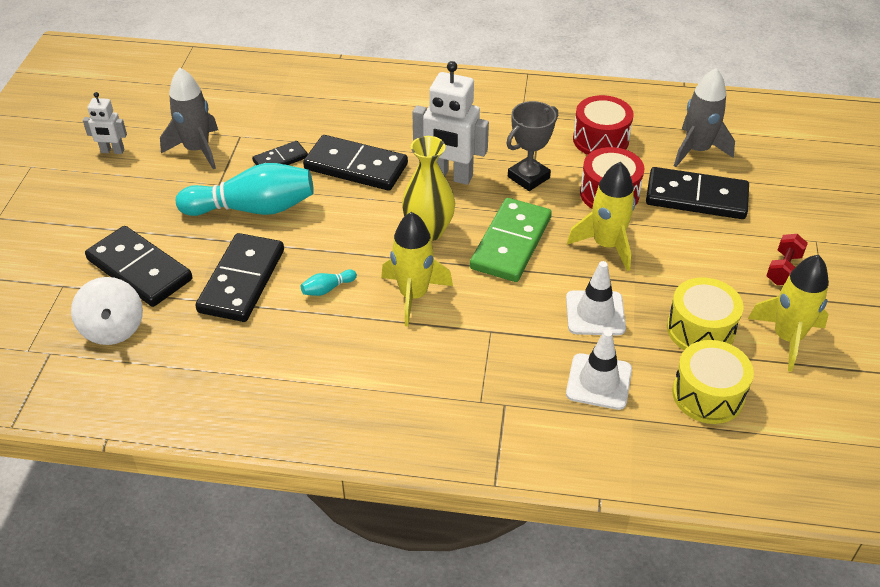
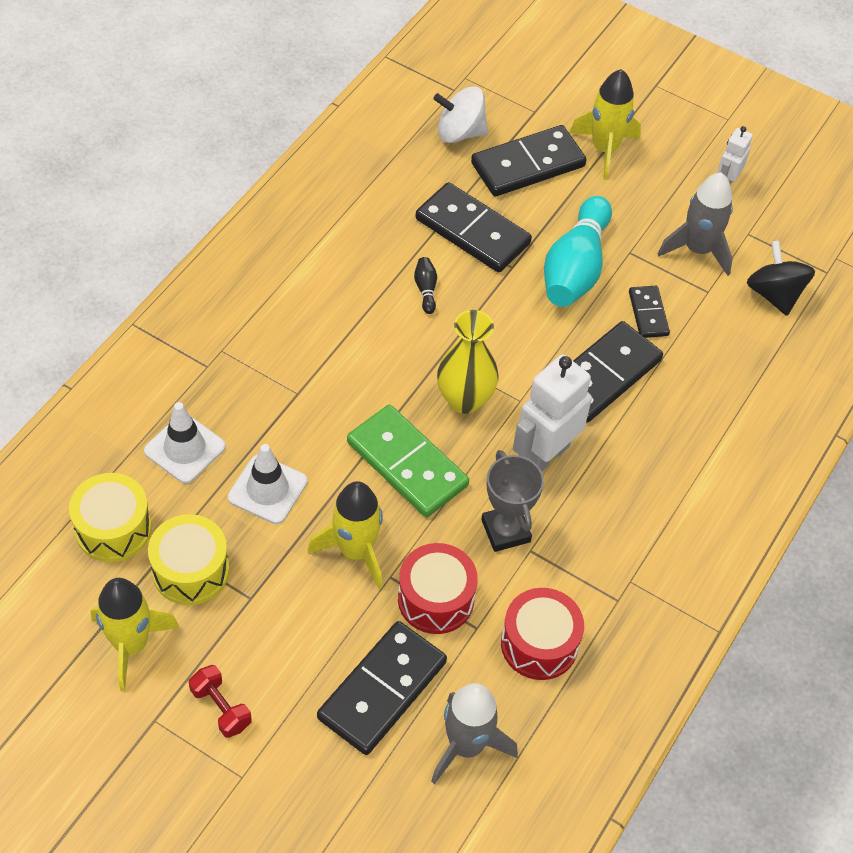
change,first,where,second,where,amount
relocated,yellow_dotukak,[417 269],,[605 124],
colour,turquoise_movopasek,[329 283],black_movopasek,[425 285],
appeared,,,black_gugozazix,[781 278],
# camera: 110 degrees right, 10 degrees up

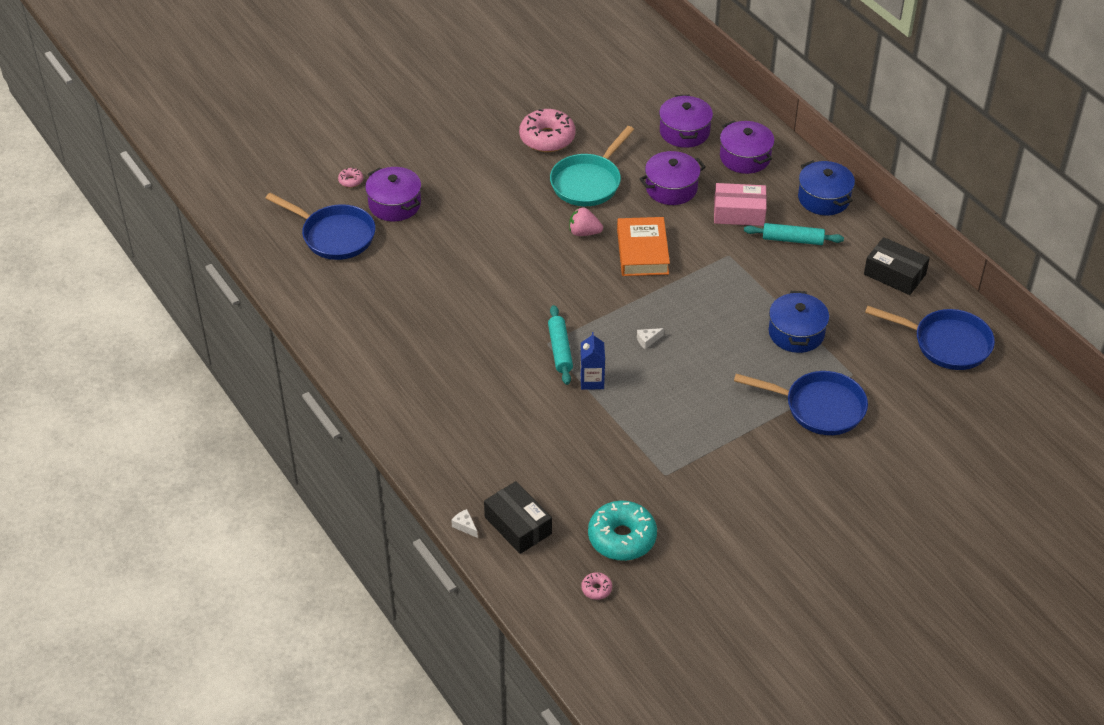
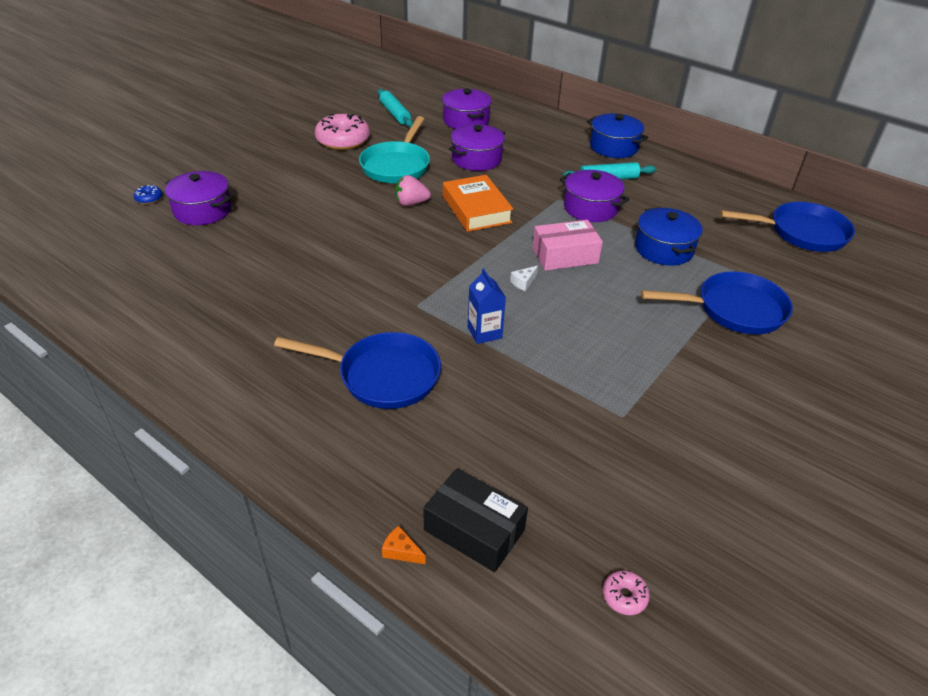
change,first,where,second,where,amount
relocated,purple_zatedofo,[747 147],,[594 196],
colour,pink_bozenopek,[350 178],blue_bozenopek,[148 194],
relocated,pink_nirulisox,[740 204],,[567 245],
relocated,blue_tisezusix,[320 226],,[357 370],
missing,black_nirulisox,[897 266],,,
relocated,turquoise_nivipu,[560 345],,[395 108],
missing,turquoise_bozenopek,[622 531],,,
colour,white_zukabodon,[464 523],orange_zukabodon,[404 545],
# camera: 20 degrees left, 5 degrees down

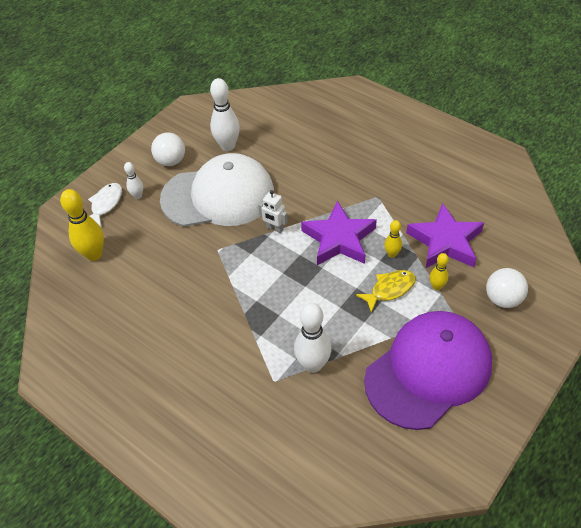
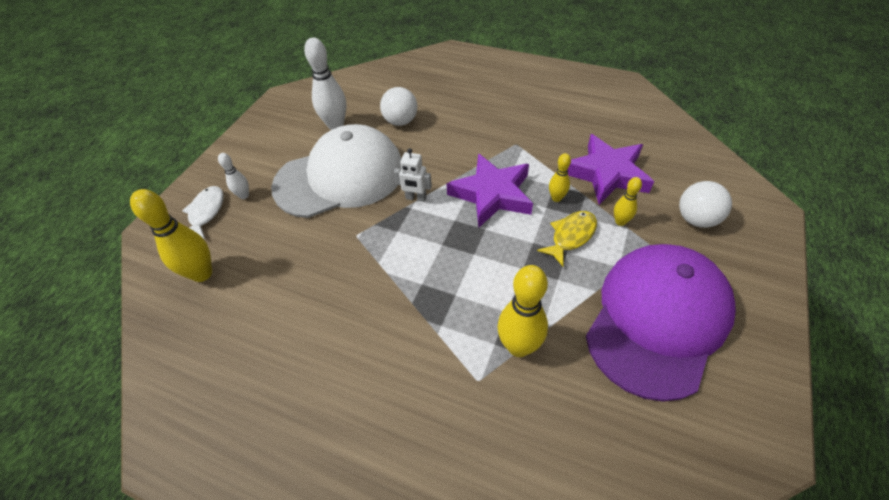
change,first,where,second,where,amount
relocated,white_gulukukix,[168 149],,[398 106],
colour,white_movopasek,[312 338],yellow_movopasek,[522 311],
# camera: 15 degrees left, 0 degrees up

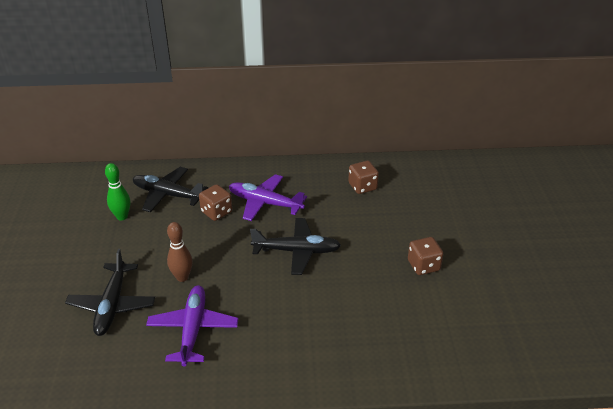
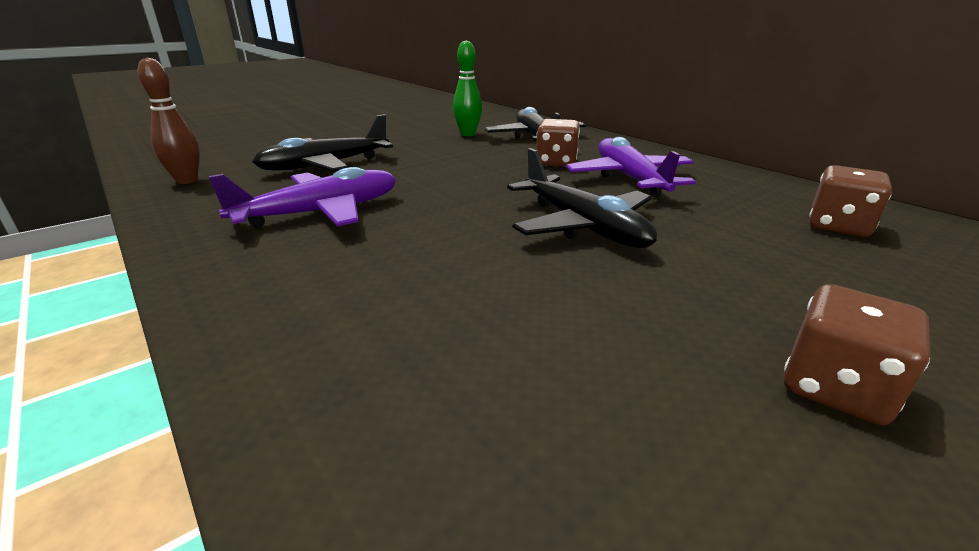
change,first,where,second,where,amount
relocated,brown_movopasek,[180 252],,[169 121],
# camera: 55 degrees right, 10 degrees down

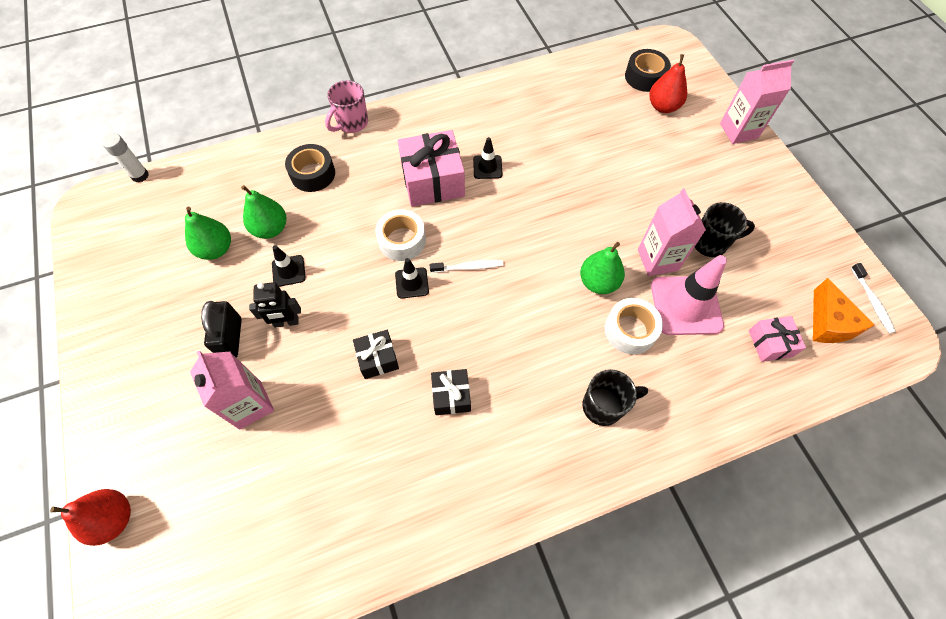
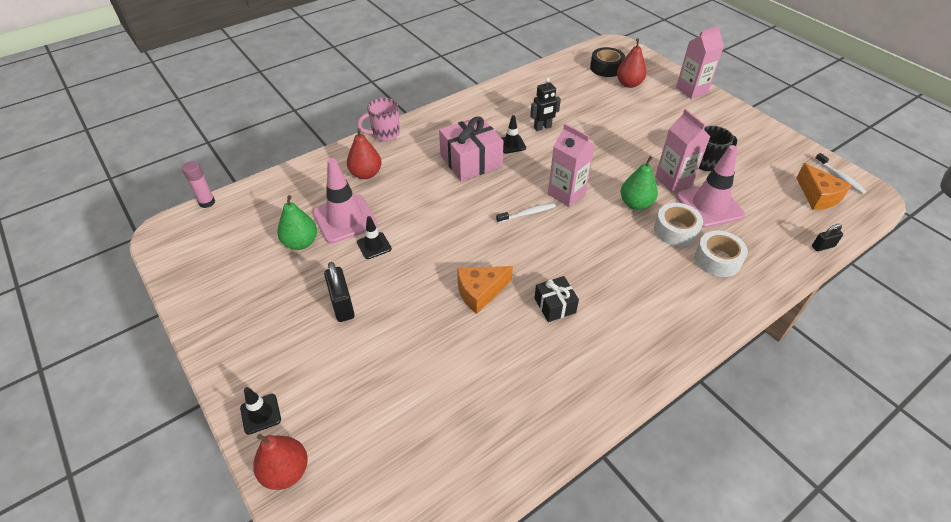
change,first,where,second,where,amount
spun,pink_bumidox,[346 106],,[378 119],45 degrees clockwise
colour,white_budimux,[125 157],pink_budimux,[198 184],
exchanged,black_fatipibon,[310 168],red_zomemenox,[364 153],
exchanged,green_zomemenox,[263 212],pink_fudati,[345 201],
relocated,white_fatipibon,[400 235],,[721 253],
relocated,black_fudati,[412 278],,[260 411],
relocated,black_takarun,[275 305],,[545 104],
missing,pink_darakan,[777 339],,,
exchanged,black_darakan,[376 354],orange_zukabodon,[485 290],
relocated,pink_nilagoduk,[232 390],,[571 165],
missing,black_bumidox,[615 397],,,
appeared,,,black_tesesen,[827 237],
# camera: 15 degrees left, 15 degrees down

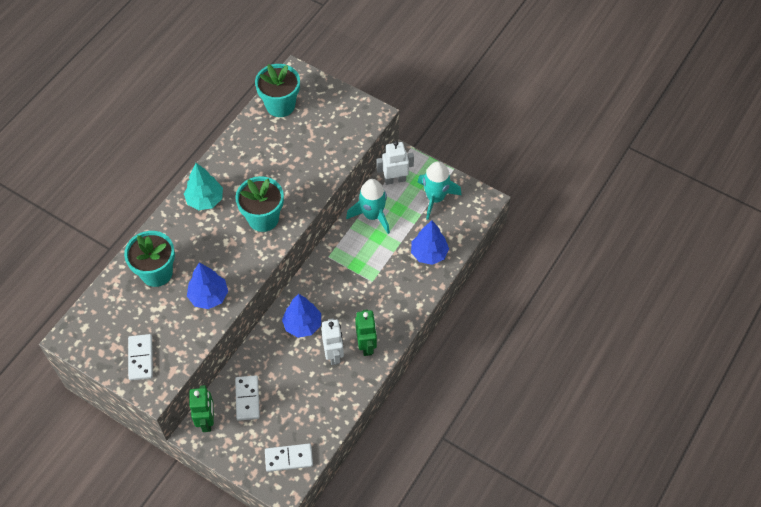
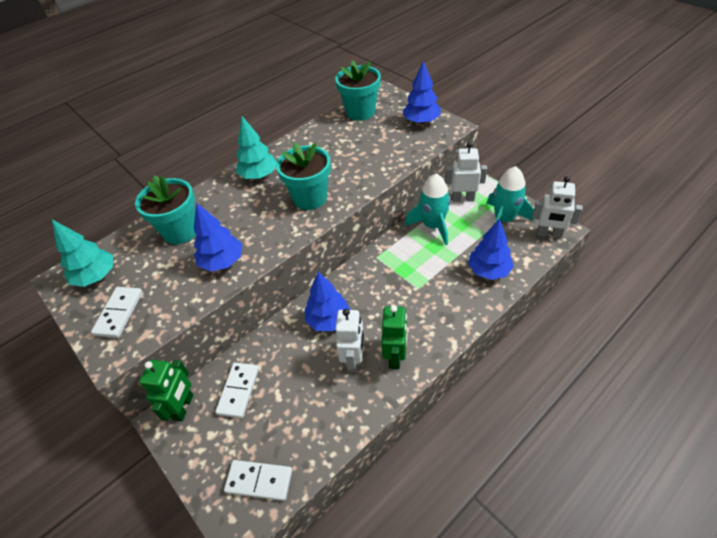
change,first,where,second,where,amount
appeared,,,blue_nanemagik,[421 92],
appeared,,,white_takarun,[557 207],
appeared,,,turquoise_nanemagik,[82 253],
# camera: 20 degrees right, 10 degrees down

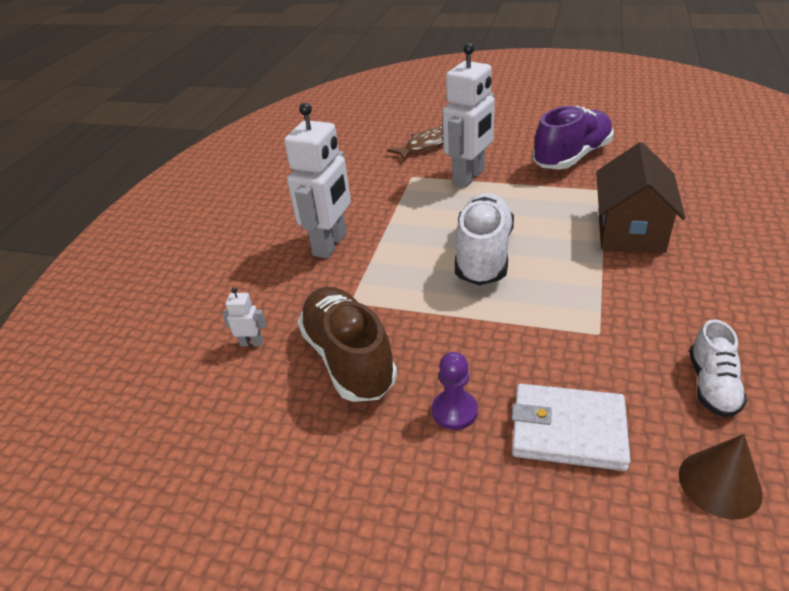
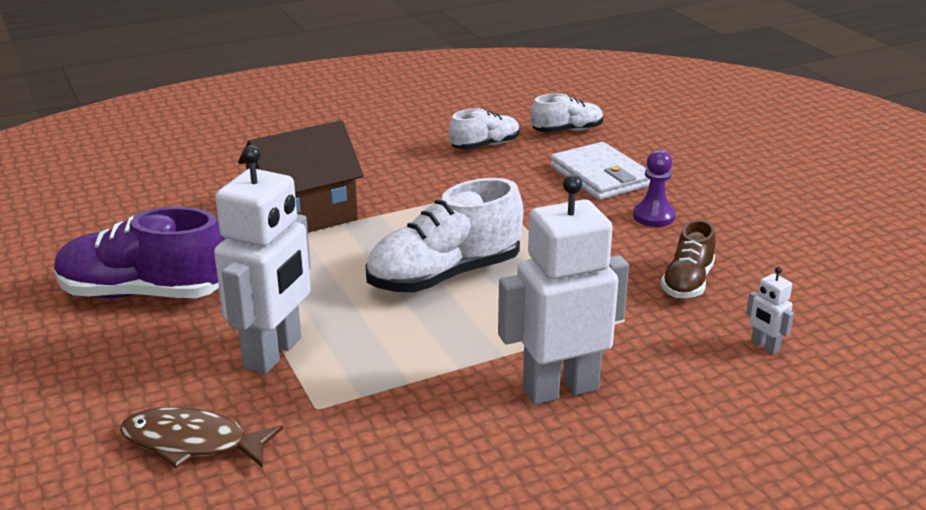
change,first,where,second,where,amount
spun,white_takarun,[468 115],,[262 259],120 degrees clockwise
size,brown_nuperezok,[347 344],,[688 259],x0.57
exchanged,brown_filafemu,[721 476],white_nuperezok,[567 113],
# camera: 135 degrees left, 10 degrees down

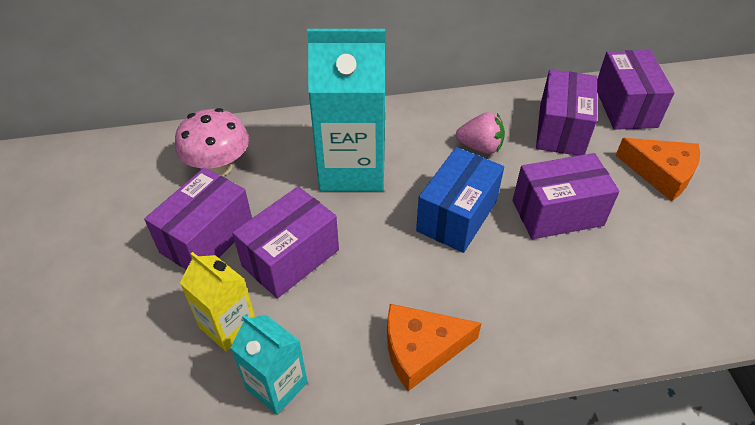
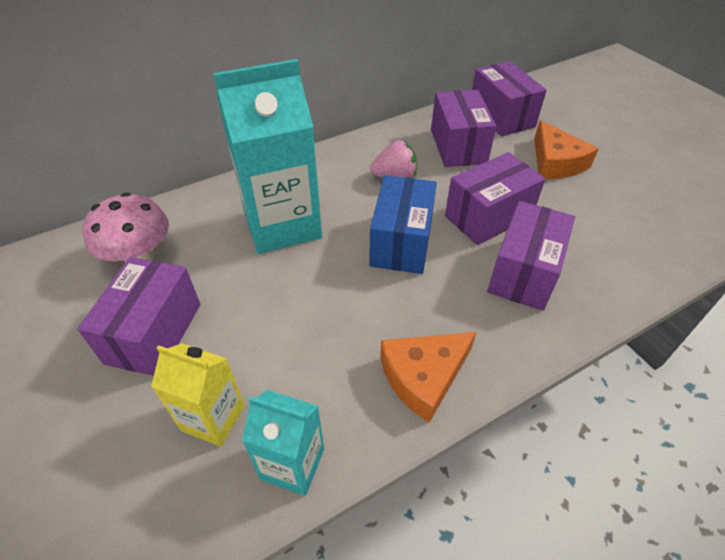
change,first,where,second,where,amount
spun,orange_zukabodon,[658 169],,[566 149],60 degrees clockwise
relocated,purple_nirulisox,[285 242],,[531 256],
# camera: 20 degrees left, 0 degrees up

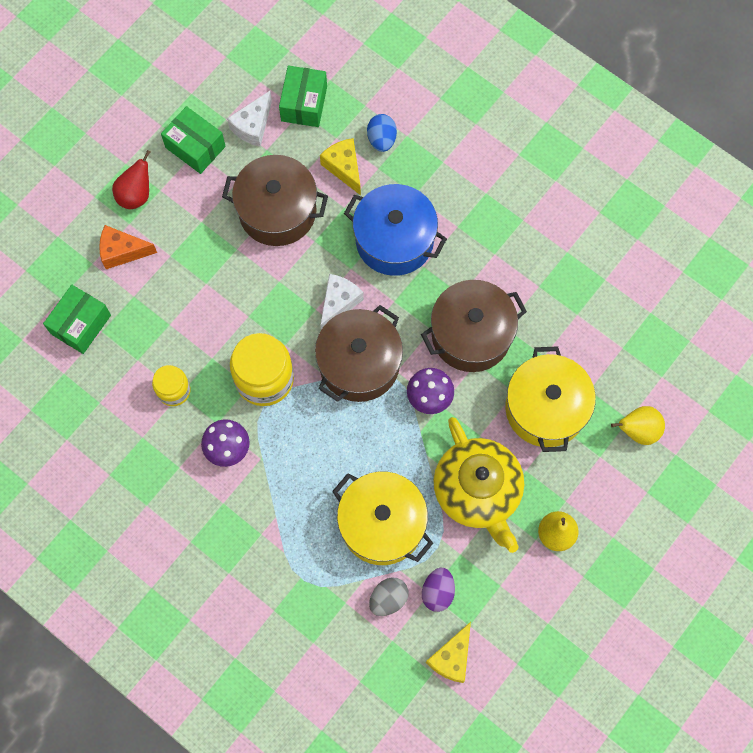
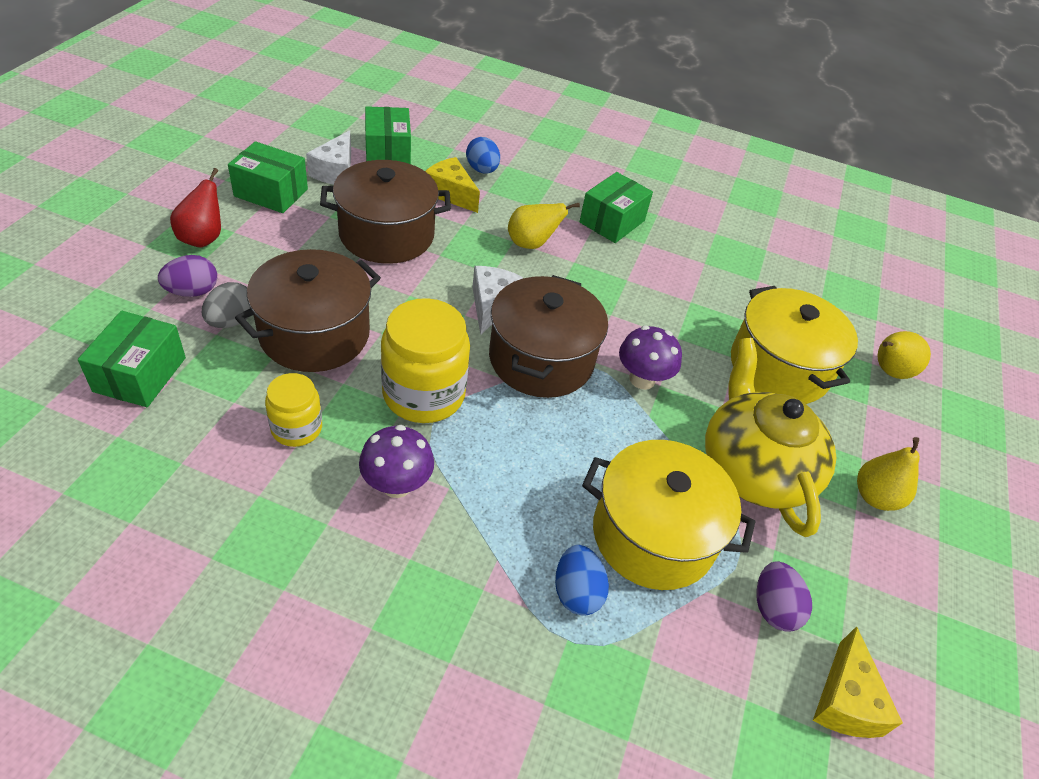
change,first,where,second,where,amount
exchanged,blue_zatedofo,[395 230],yellow_zomemenox,[544 226],
exchanged,orange_zukabodon,[128 247],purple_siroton,[187 276],
relocated,brown_zatedofo,[474 326],,[308 310],
spun,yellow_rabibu,[478 485],,[770 437],150 degrees counterclockwise
relocated,grey_siroton,[388 596],,[226 305],
appeared,,,green_nirulisox,[616 207],
appeared,,,blue_siroton,[582 580],
# camera: 25 degrees left, 25 degrees down

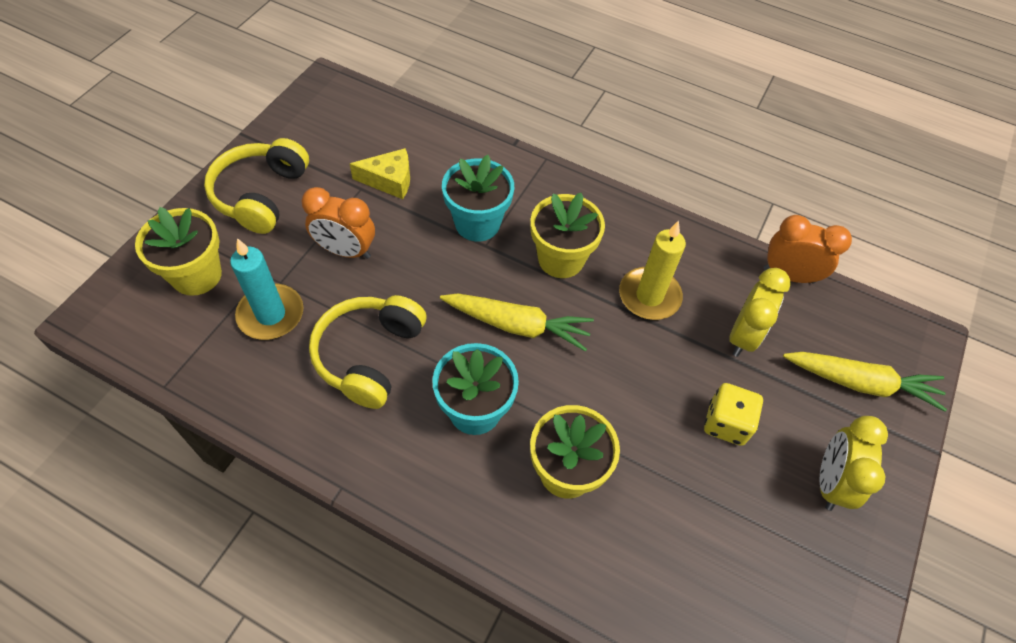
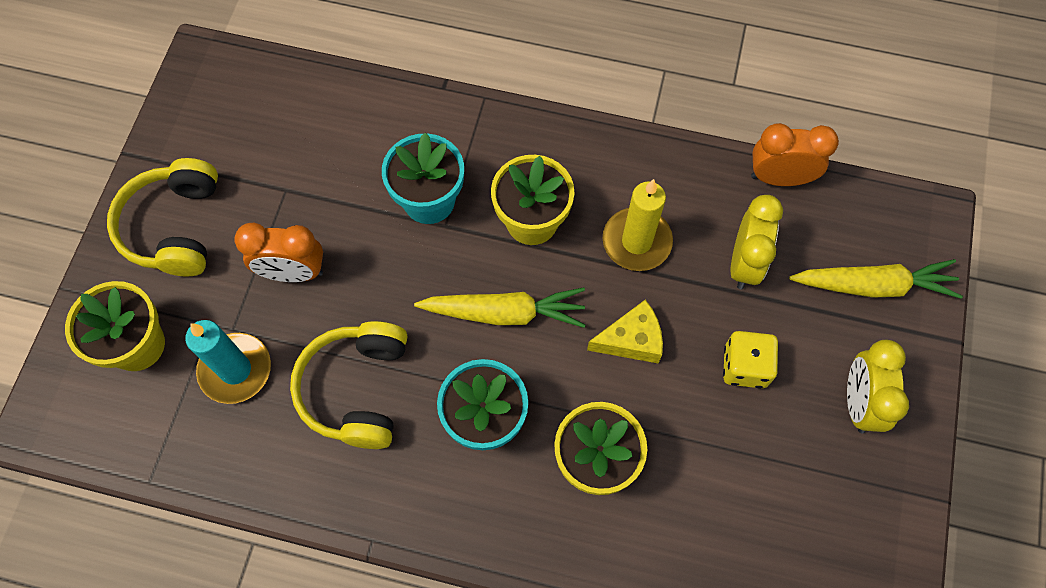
change,first,where,second,where,amount
relocated,yellow_zukabodon,[380 173],,[625 331],
# camera: 10 degrees left, 10 degrees up

